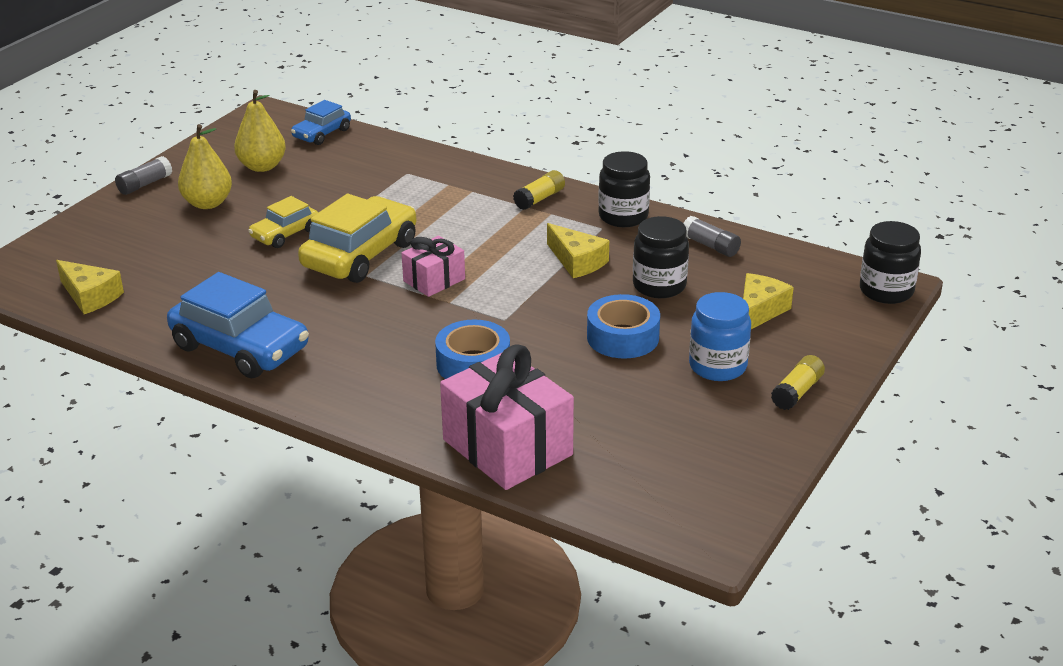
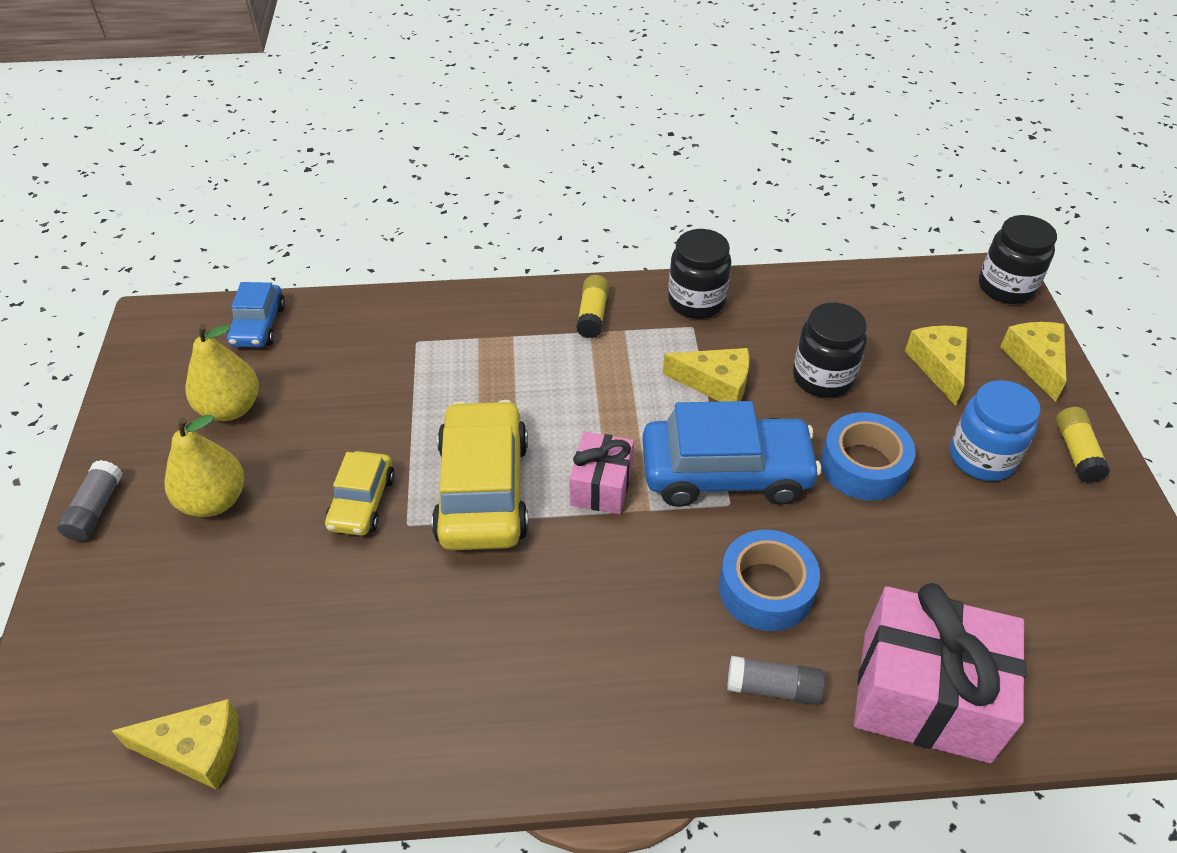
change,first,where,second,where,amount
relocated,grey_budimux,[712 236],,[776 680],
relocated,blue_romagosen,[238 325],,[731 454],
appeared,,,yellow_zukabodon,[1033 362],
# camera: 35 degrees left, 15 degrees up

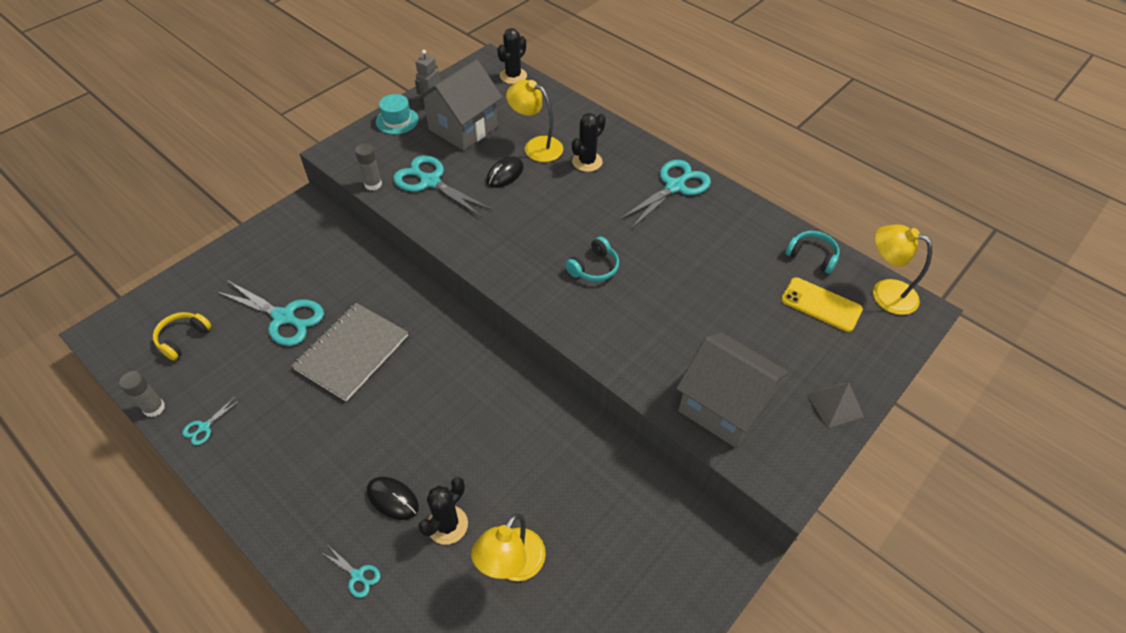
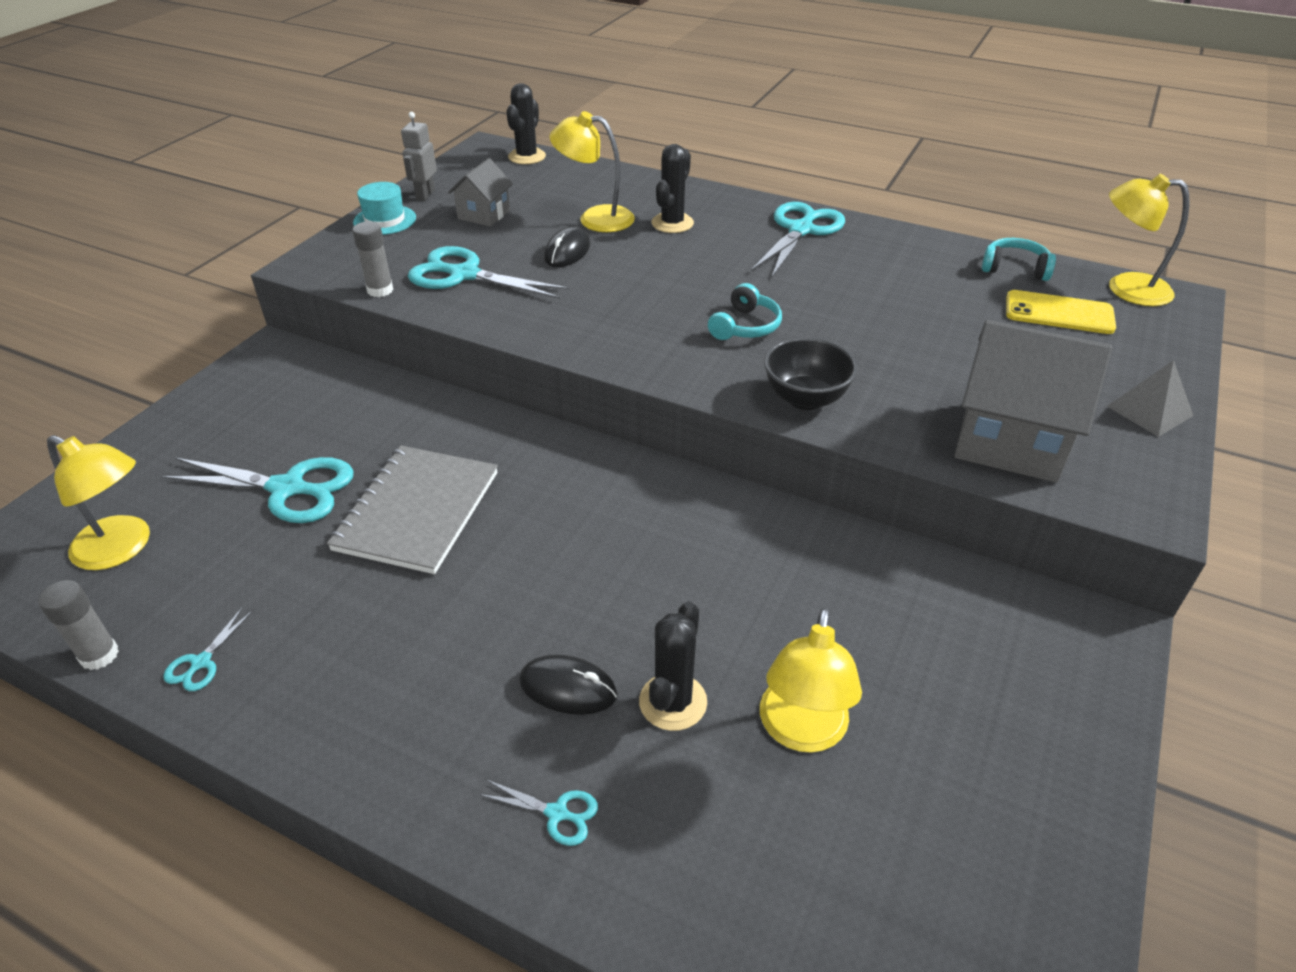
change,first,where,second,where,amount
size,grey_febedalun,[460 105],,[480 192],x0.54
exchanged,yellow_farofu,[182 336],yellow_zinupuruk,[98 502],
appeared,,,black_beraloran,[811 373],
# camera: 15 degrees left, 10 degrees down

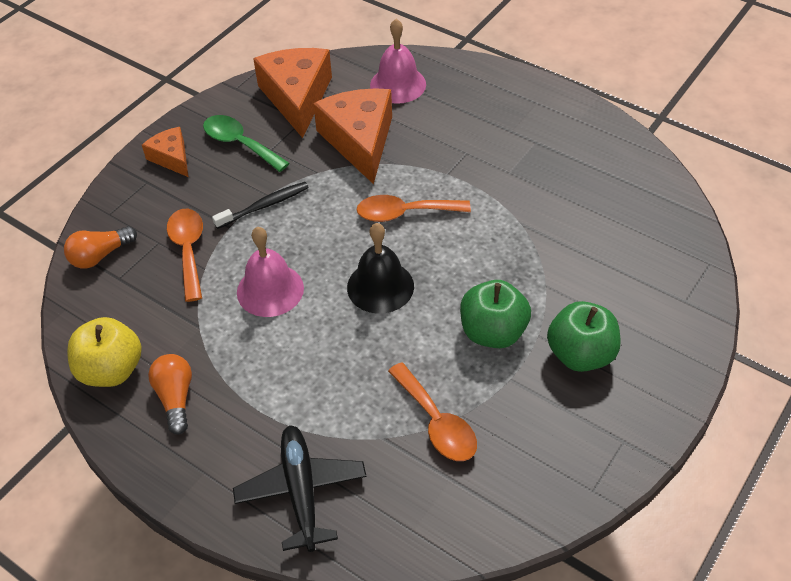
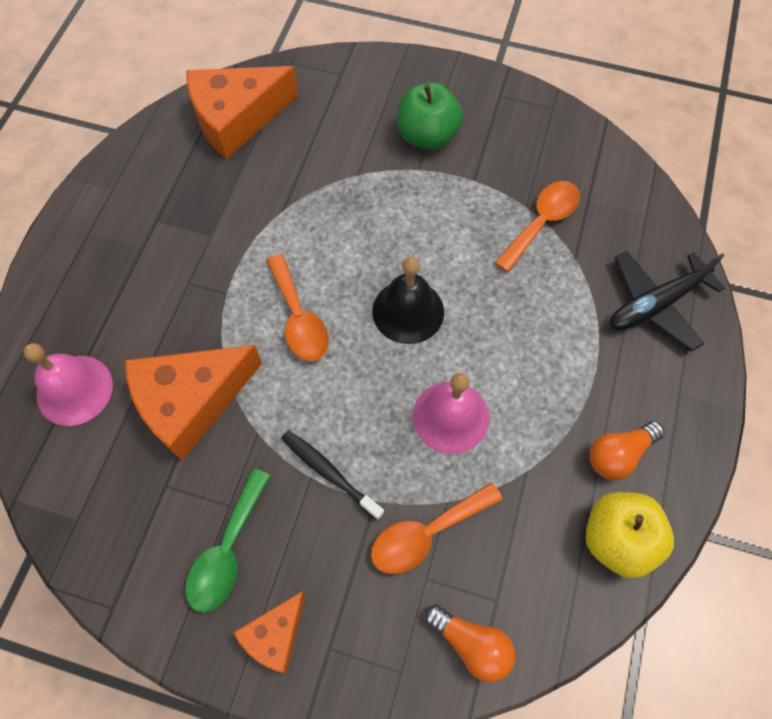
change,first,where,second,where,amount
relocated,orange_zukabodon,[292 93],,[242 112],
missing,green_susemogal,[495 314],,,
# camera: 110 degrees left, 15 degrees up

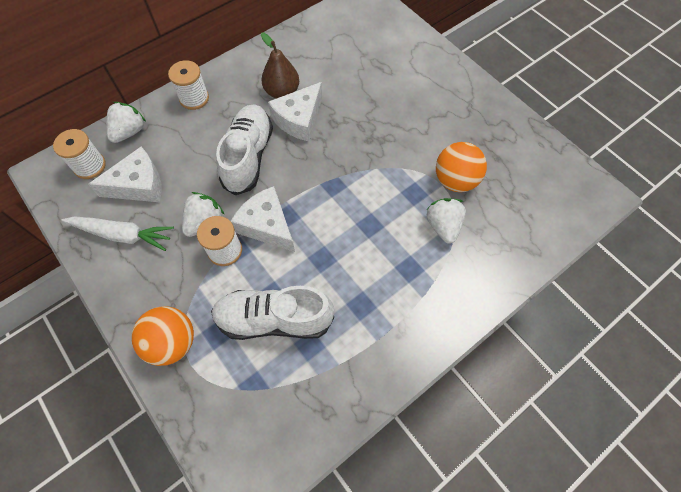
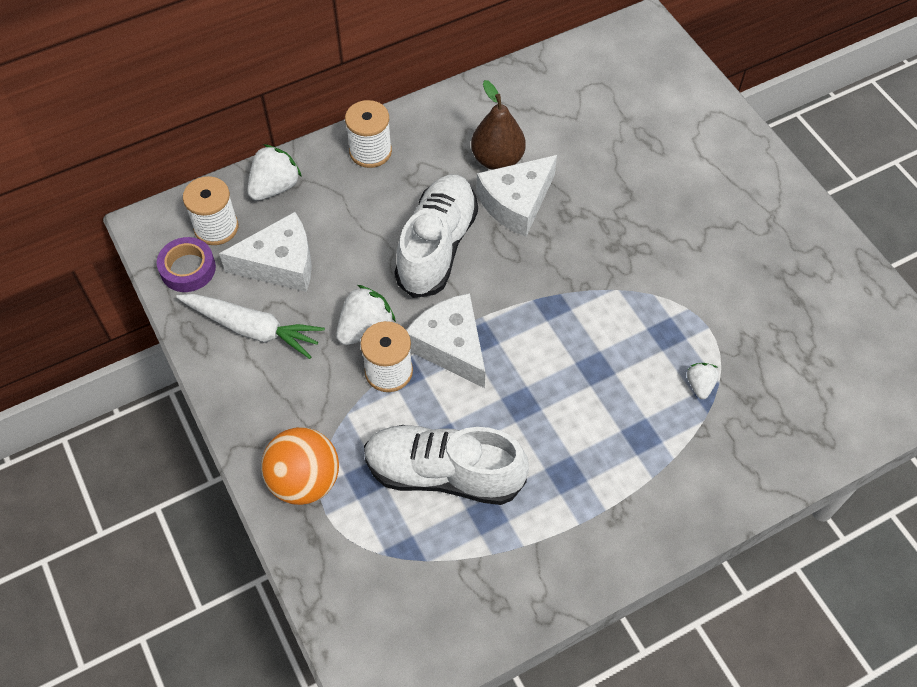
change,first,where,second,where,amount
missing,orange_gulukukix,[461 167],,,
size,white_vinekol,[446 221],,[703 381],x0.58
appeared,,,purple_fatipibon,[186 264],
# camera: 10 degrees right, 5 degrees down

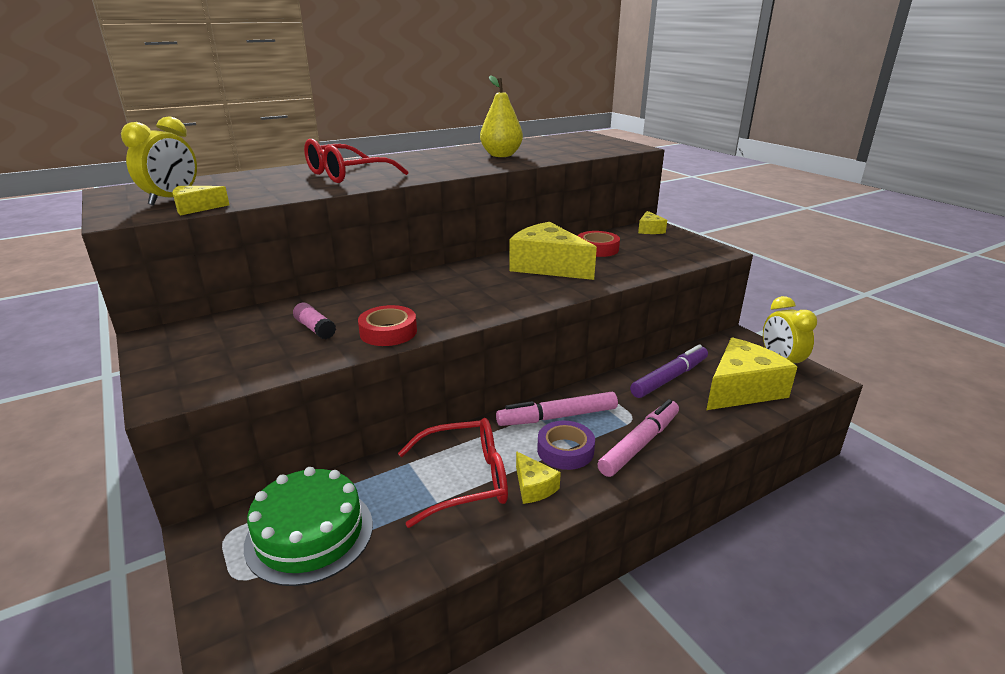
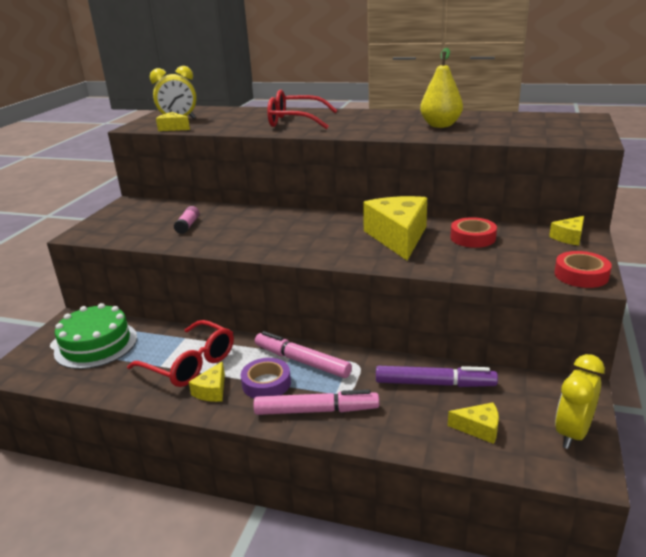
change,first,where,second,where,amount
relocated,red_fatipibon,[387 325],,[583 269],
size,yellow_zukabodon,[751 374],,[473 423],x0.47
# camera: 50 degrees right, 0 degrees up

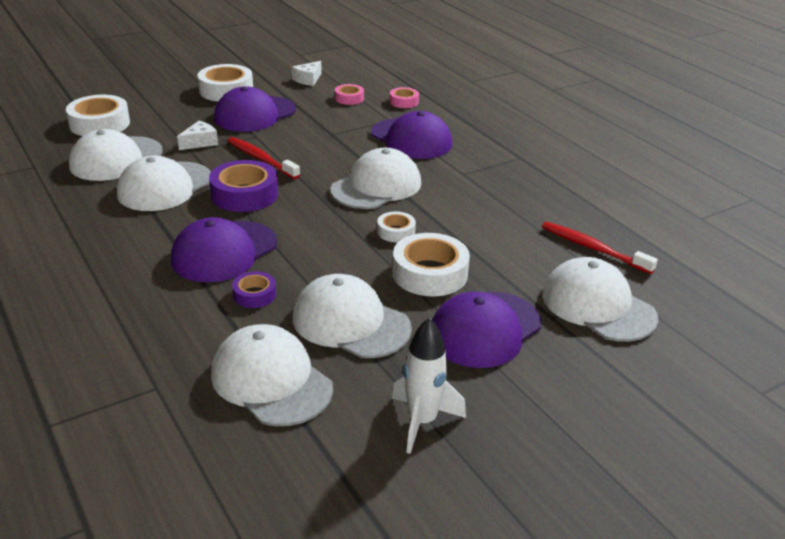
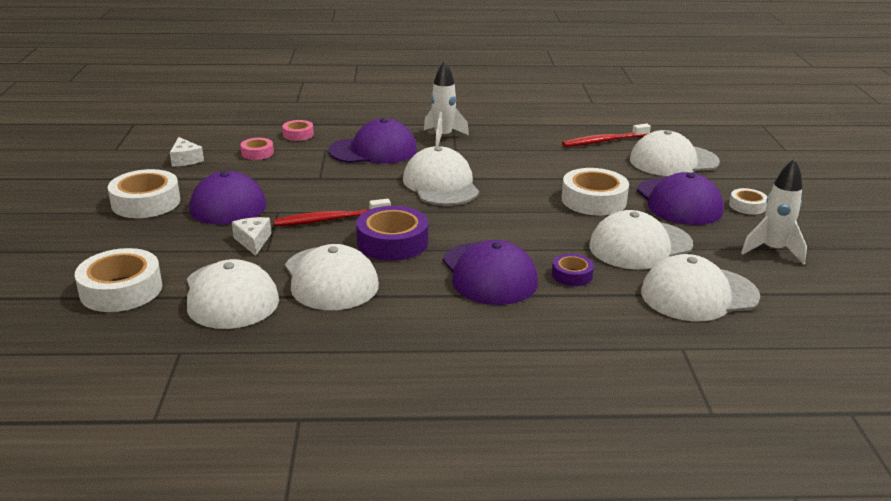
change,first,where,second,where,amount
relocated,white_fatipibon,[396 226],,[748 201],
appeared,,,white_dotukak,[446 103],
# camera: 60 degrees left, 5 degrees down

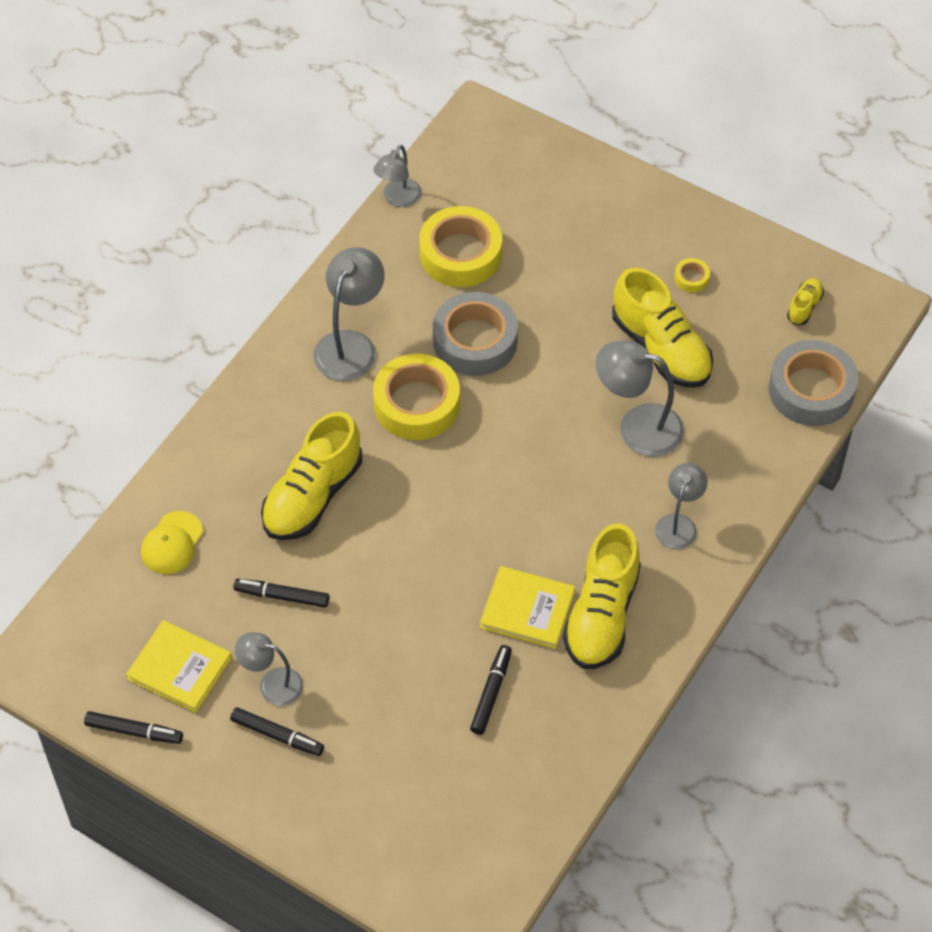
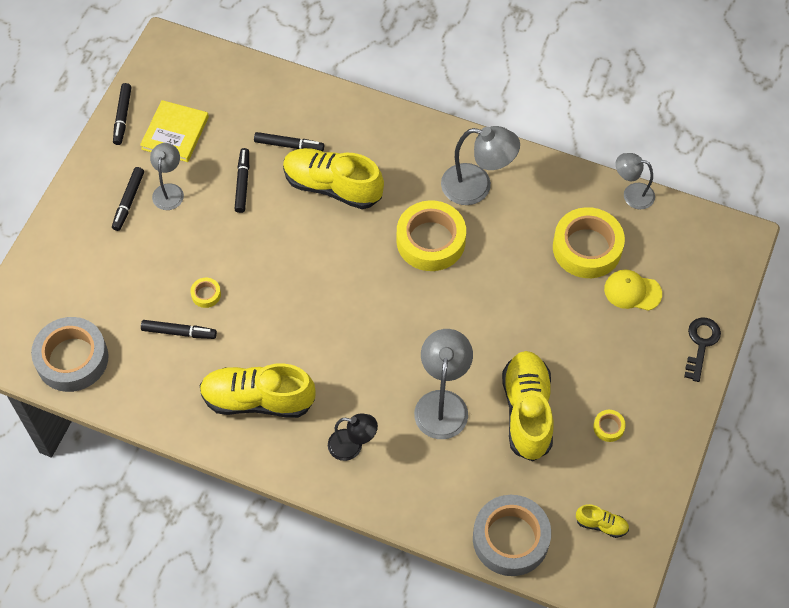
change,first,where,second,where,amount
spun,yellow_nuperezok,[662 328],,[527 406],135 degrees clockwise
relocated,grey_fatipibon,[475 334],,[70 354],
colour,grey_zinupuruk,[681 506],black_zinupuruk,[353 437],
relocated,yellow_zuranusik,[172 542],,[633 290],
missing,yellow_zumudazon,[527 607],,,
appeared,,,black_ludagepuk,[289 141],
appeared,,,yellow_fatipibon,[205 292],
appeared,,,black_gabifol,[702 350],
# camera: 80 degrees right, 5 degrees up

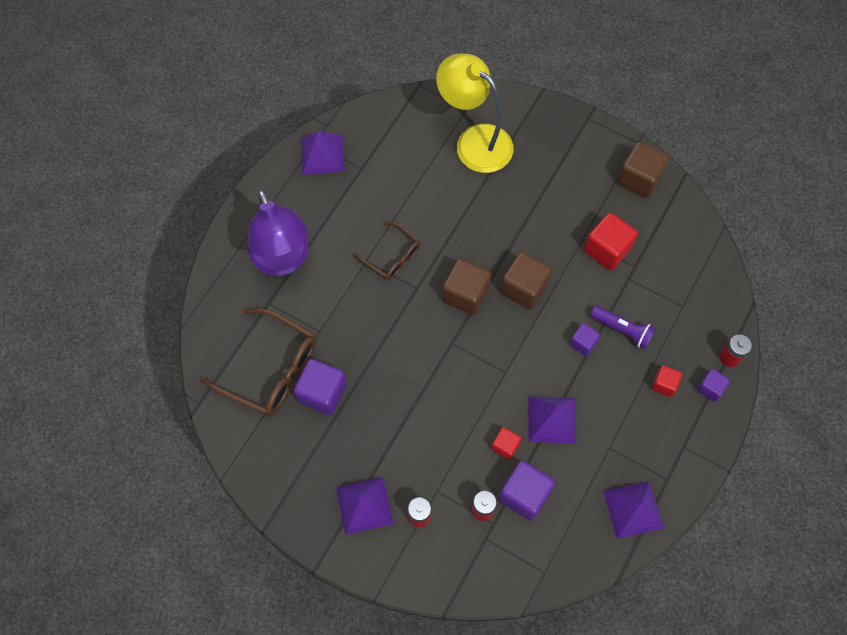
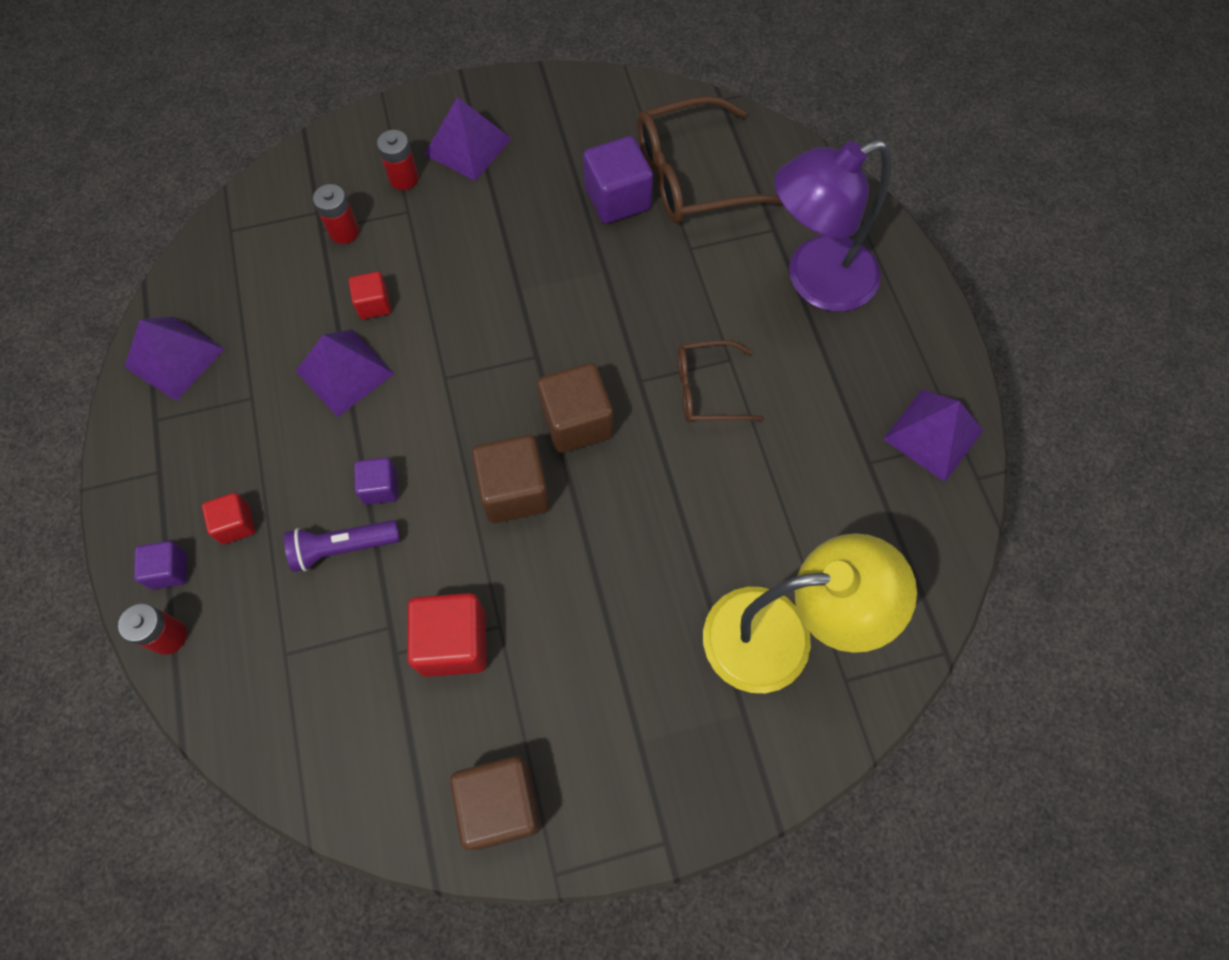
change,first,where,second,where,amount
spun,purple_zinupuruk,[278 232],,[833 226],45 degrees counterclockwise
missing,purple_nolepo,[527 490],,,
# camera: 135 degrees right, 0 degrees up

